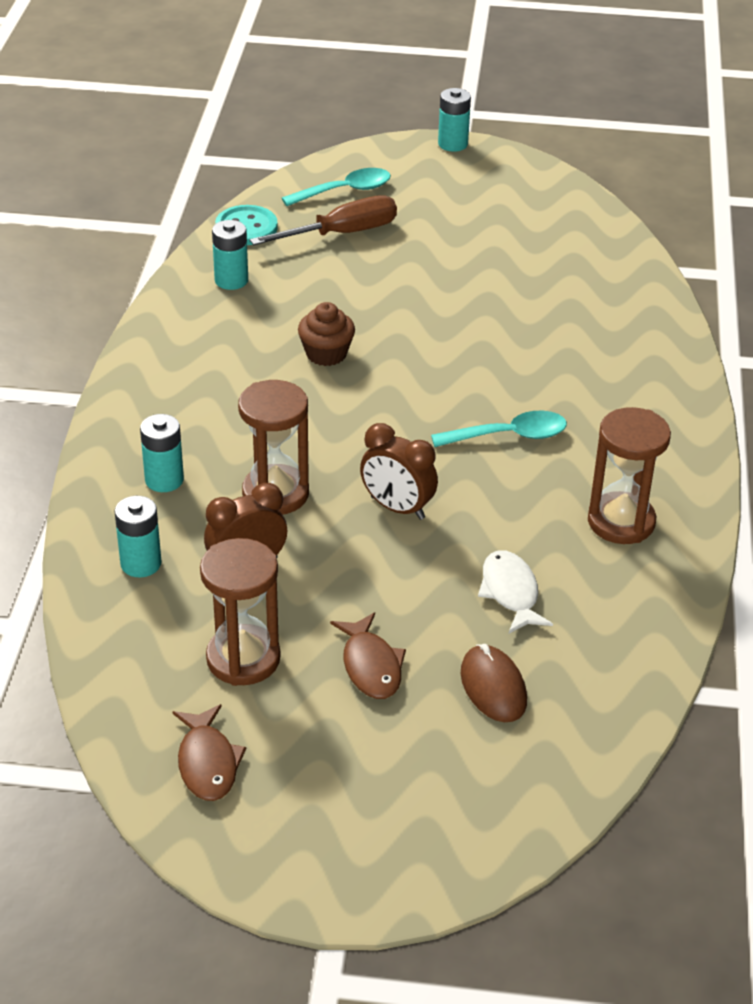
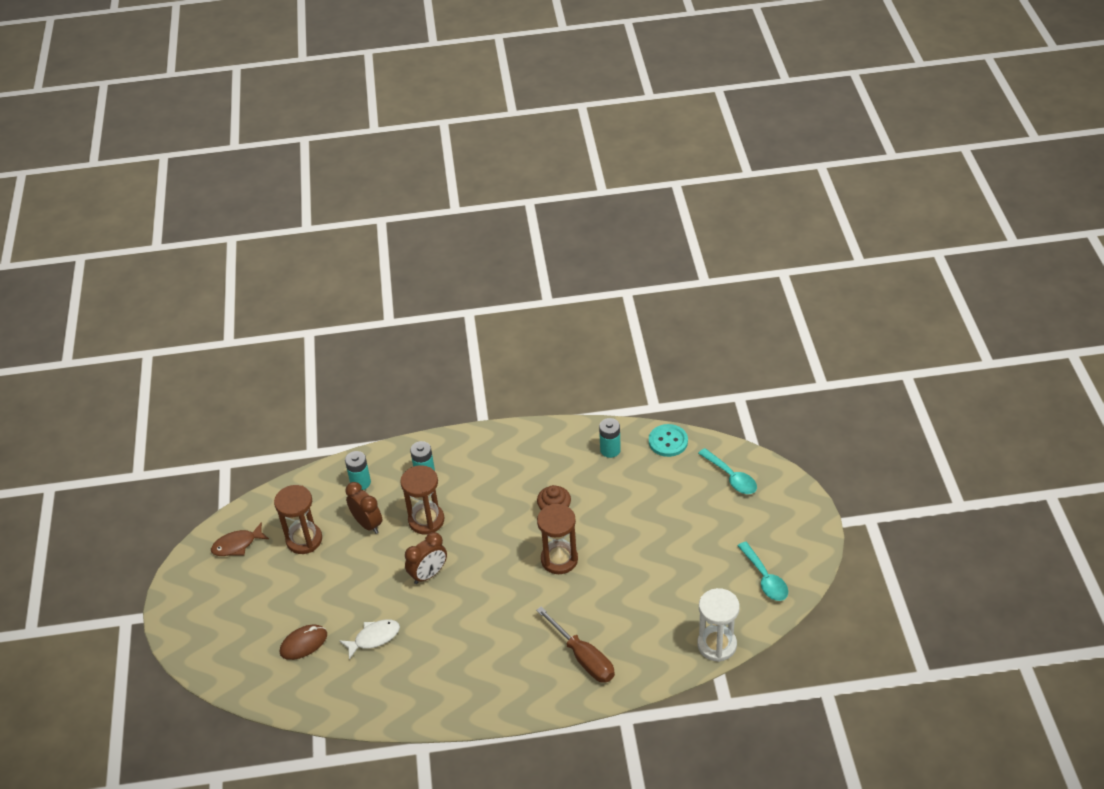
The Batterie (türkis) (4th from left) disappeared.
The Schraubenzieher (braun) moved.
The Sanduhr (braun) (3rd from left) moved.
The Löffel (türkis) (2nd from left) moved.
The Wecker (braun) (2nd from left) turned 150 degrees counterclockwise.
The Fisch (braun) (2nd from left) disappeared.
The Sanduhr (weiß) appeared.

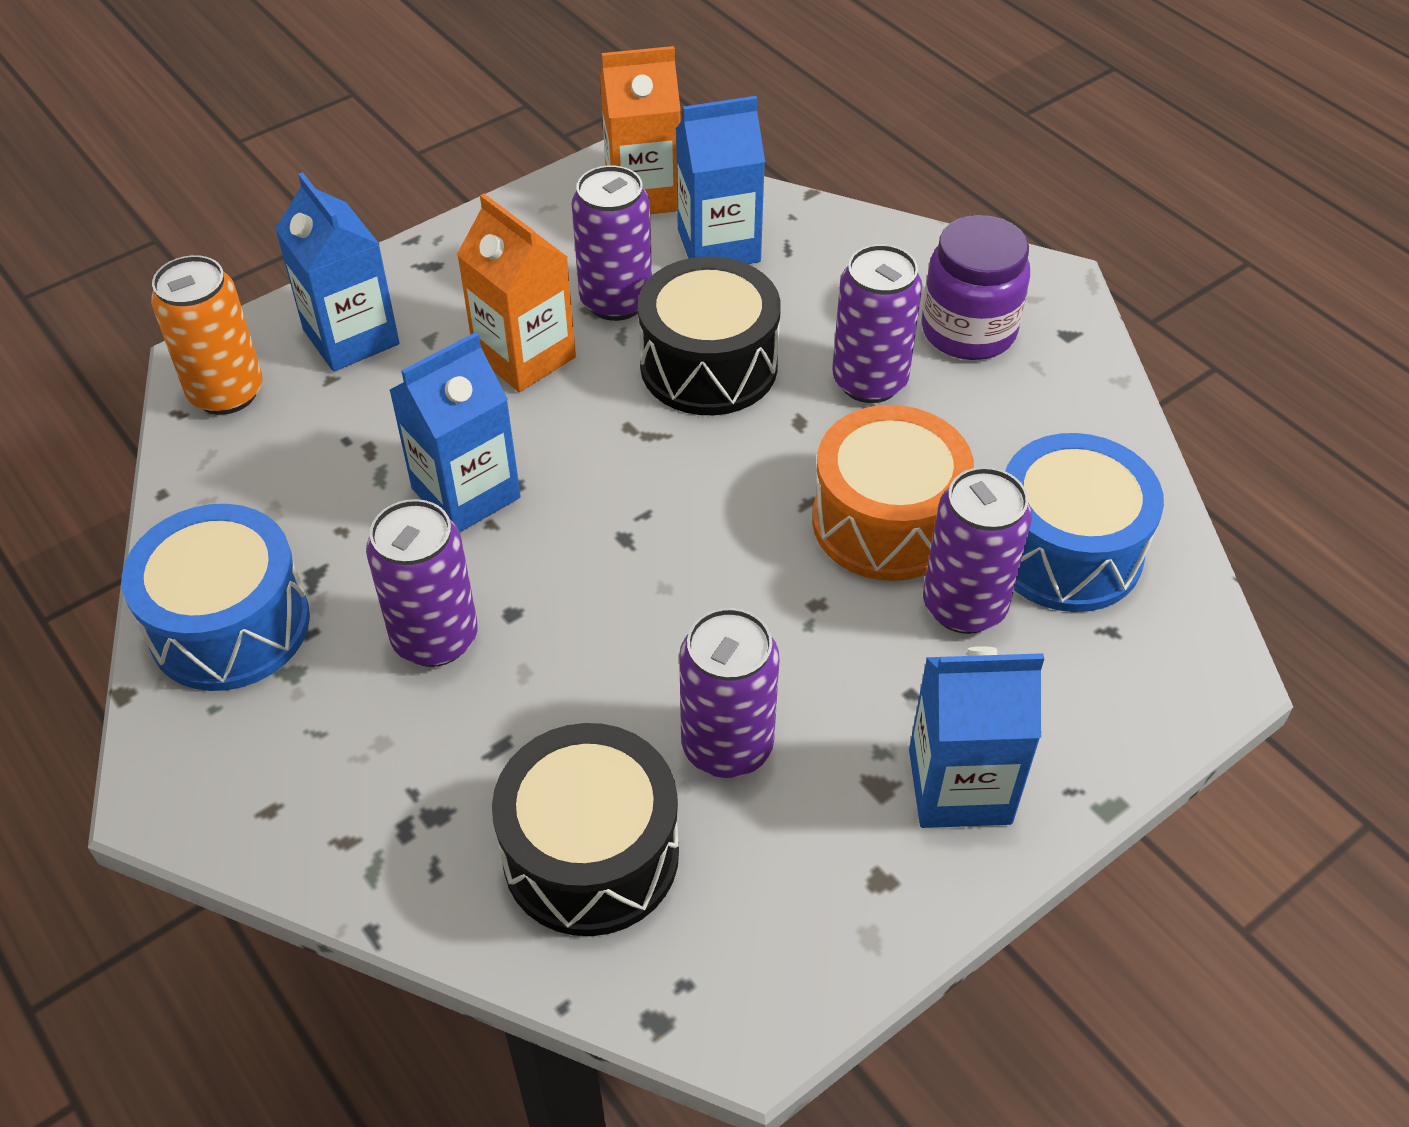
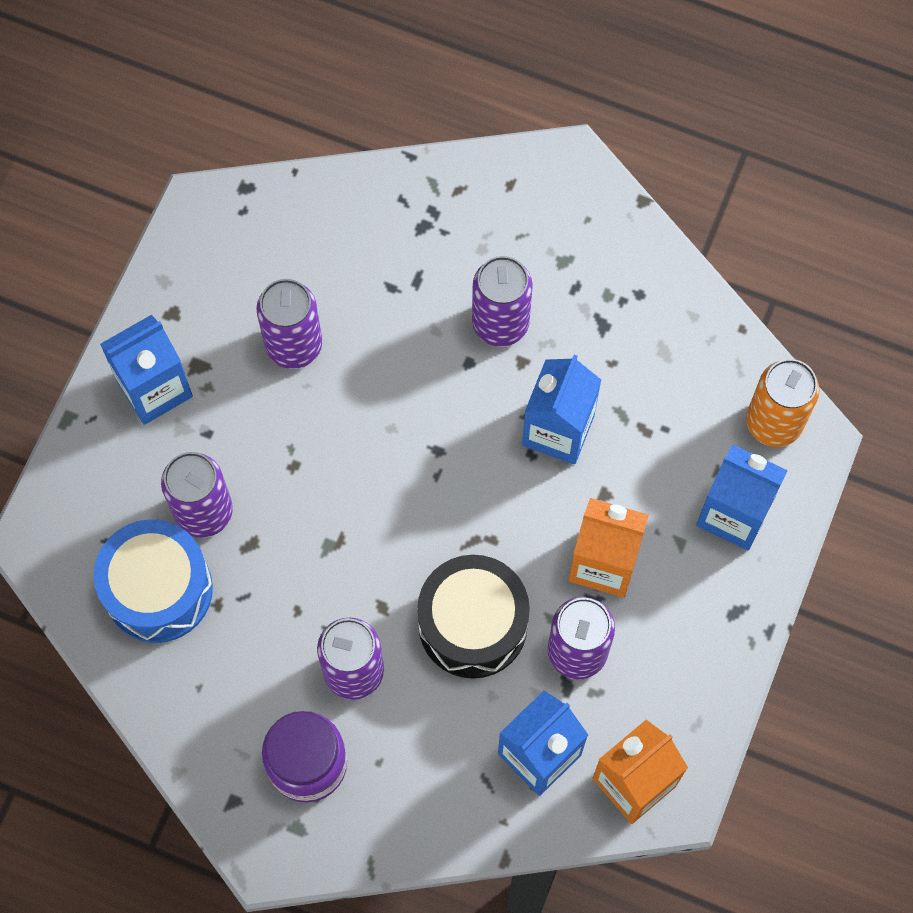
The Trommel (orange) disappeared.
The Trommel (blau) (1st from left) disappeared.
The Trommel (schwarz) (1st from left) disappeared.

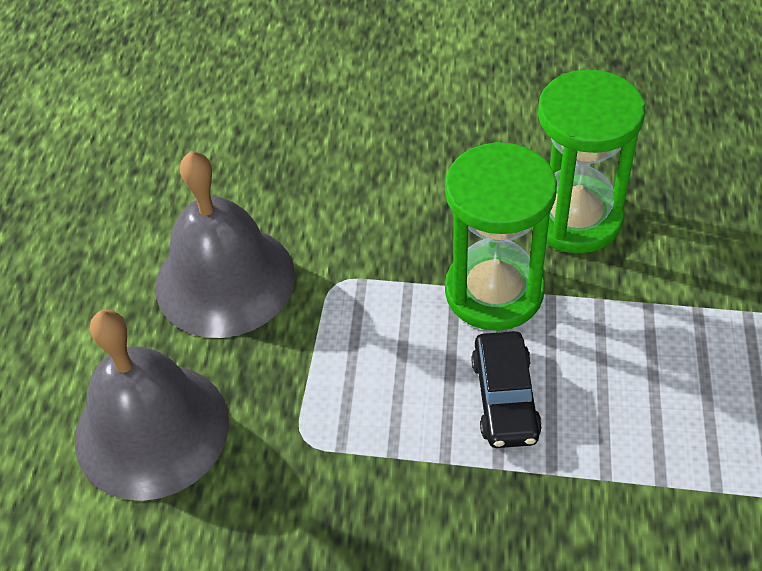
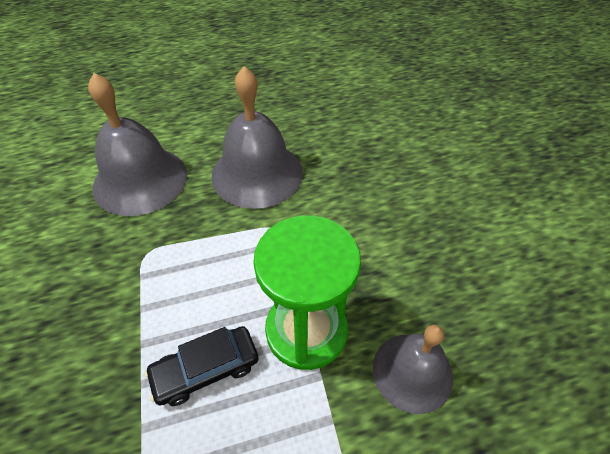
The Sanduhr (grün) (2nd from left) was replaced by the Glocke (grau) (3rd from left).

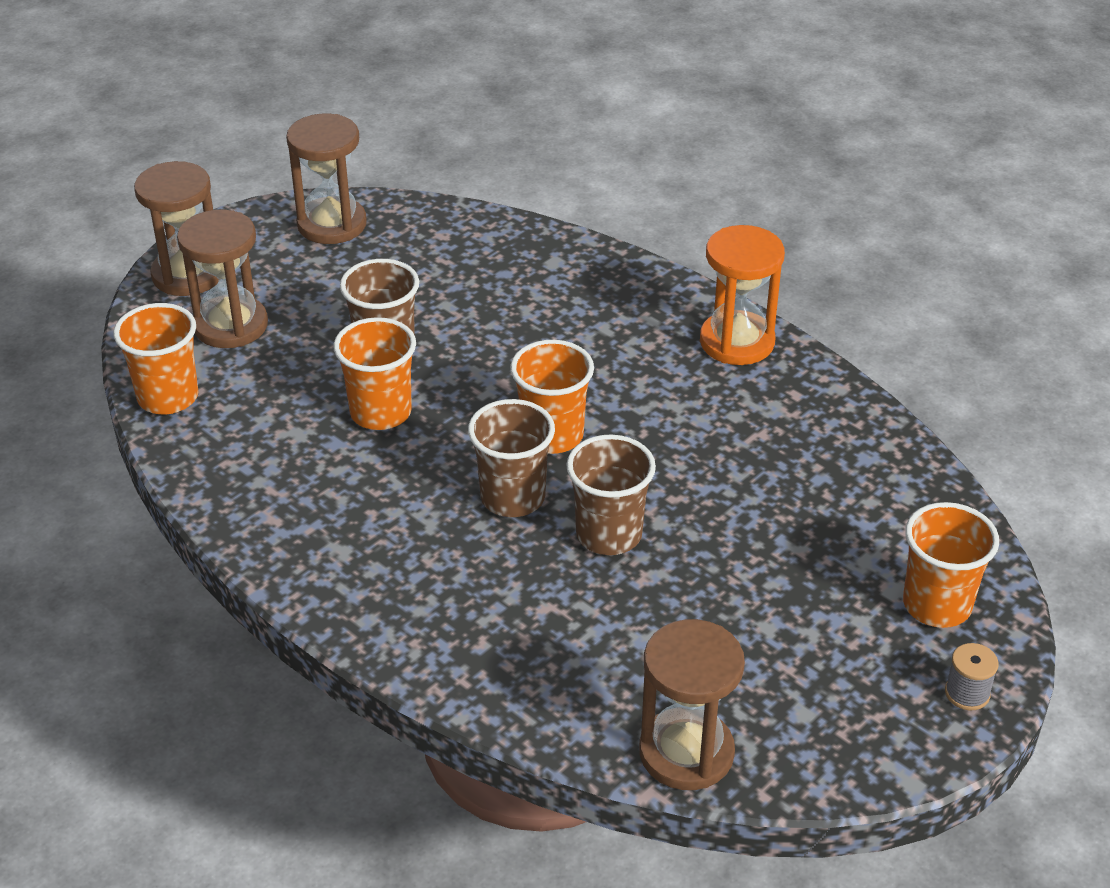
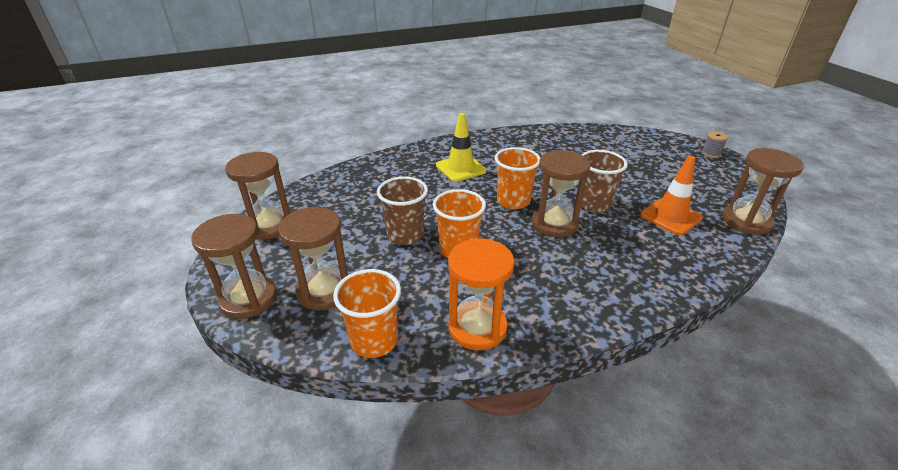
The Sanduhr (orange) moved.
The Becher (braun) (2nd from left) was replaced by the Sanduhr (braun) (4th from left).
The Becher (orange) (4th from left) disappeared.
The Leitkegel (gelb) appeared.
The Leitkegel (orange) appeared.

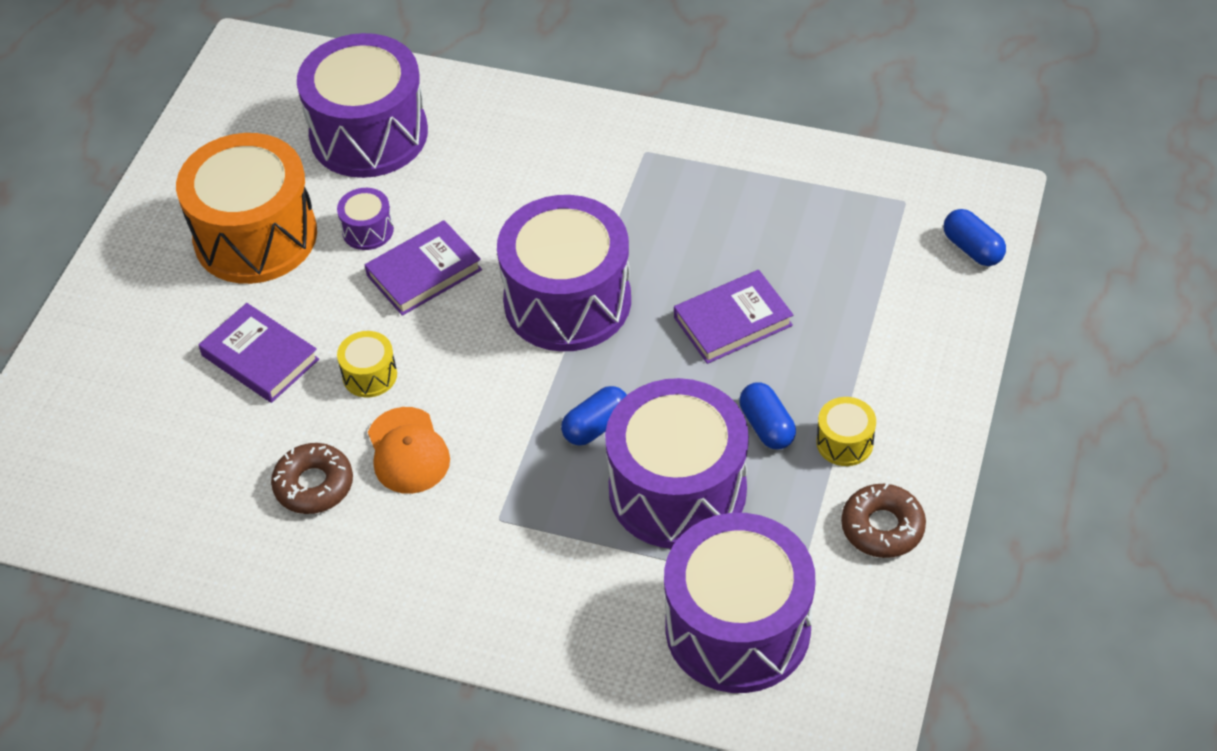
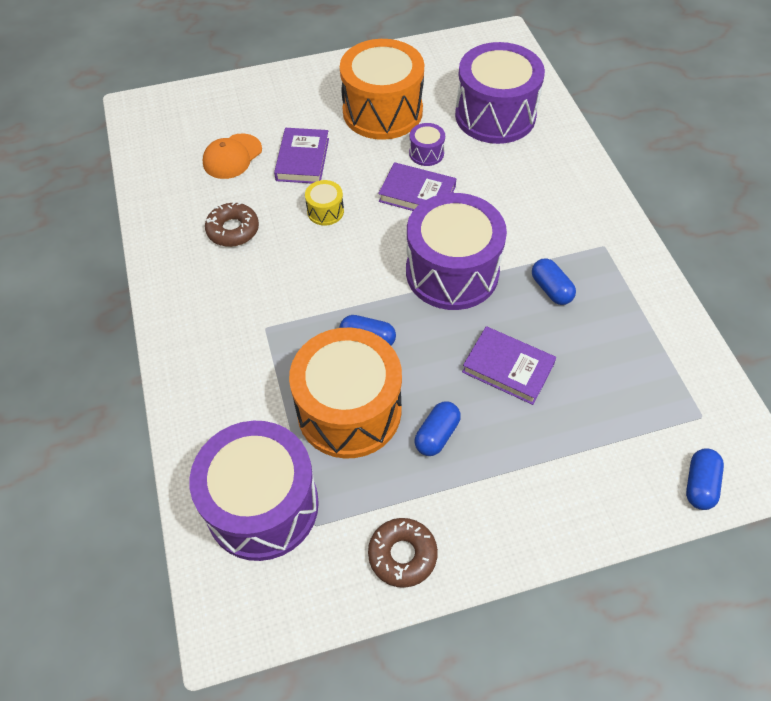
The Trommel (lila) (4th from left) became the Trommel (orange) (1st from left).
The Trommel (gelb) (2nd from left) disappeared.
The Kappe (orange) moved.
The Kapsel (blau) (3rd from left) appeared.

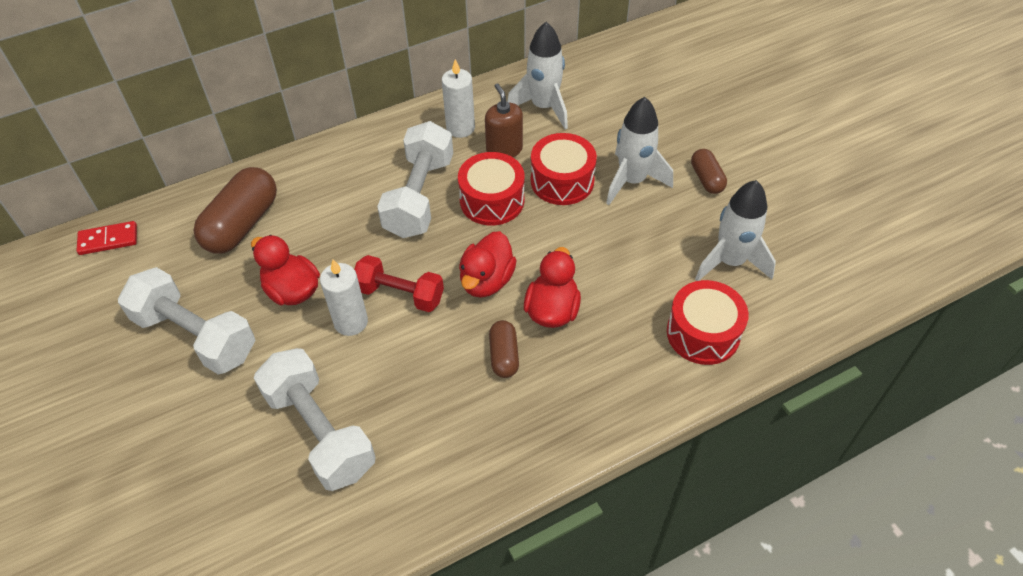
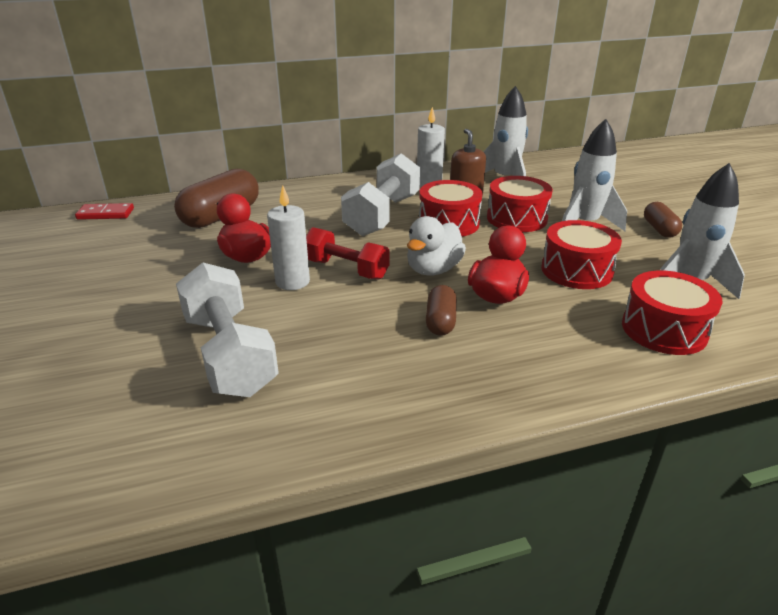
The Ente (rot) (2nd from left) became the Ente (weiß).
The Hantel (weiß) (1st from left) disappeared.
The Trommel (rot) (3rd from left) appeared.

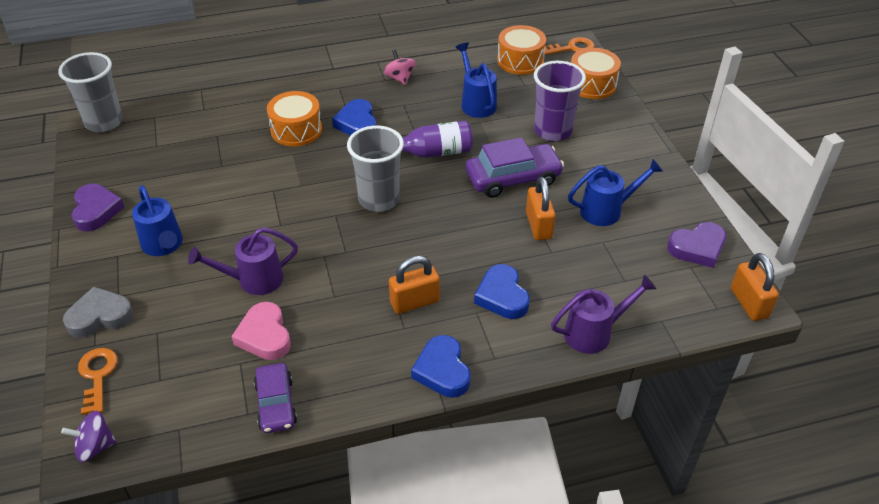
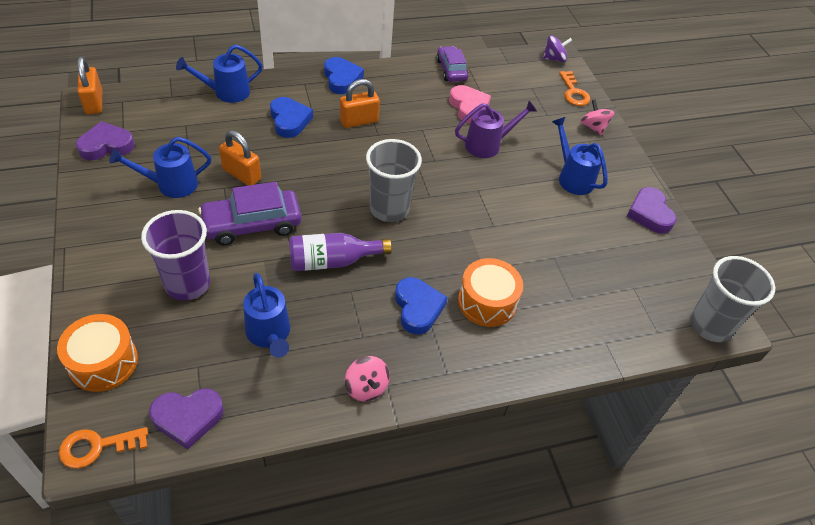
The Trommel (orange) (2nd from left) was replaced by the Herz (lila) (2nd from left).
The Vorhängeschloss (orange) (2nd from left) turned 45 degrees counterclockwise.
The Gießkanne (lila) (2nd from left) became the Gießkanne (blau) (2nd from left).
The Herz (grau) was replaced by the Kreisel (rosa) (2nd from left).

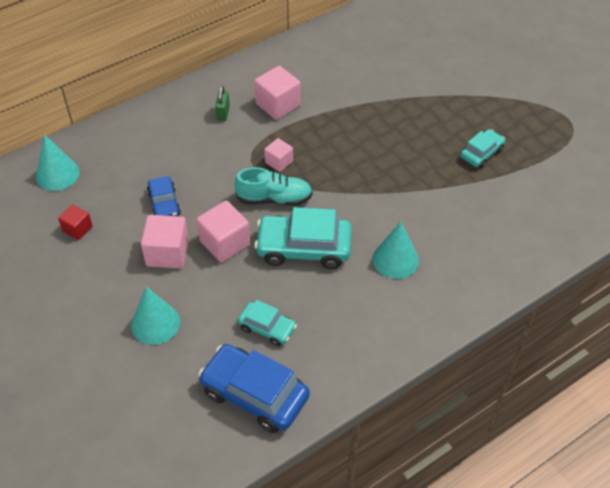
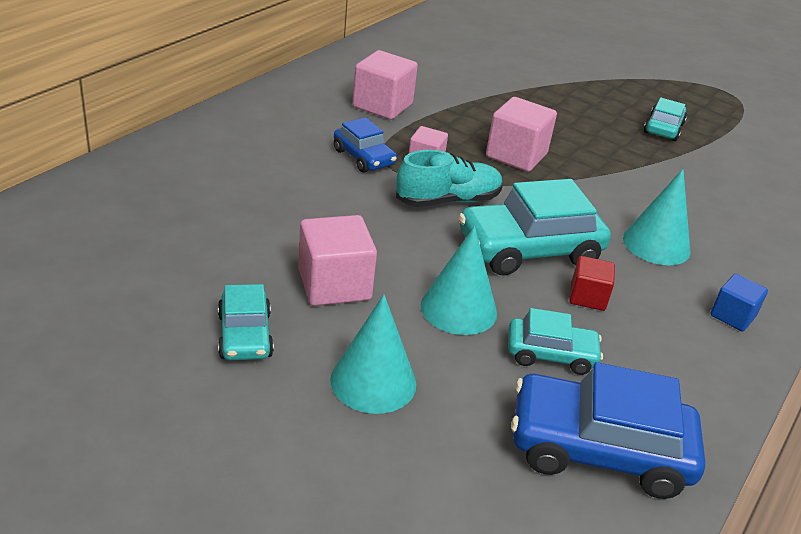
The Vorhängeschloss (grün) disappeared.
The Kegel (türkis) (1st from left in the first image) moved.
The Auto (blau) (1st from left) moved.
The Kubus (rosa) (2nd from left in the first image) moved.
The Kubus (rot) moved.
The Kubus (blau) appeared.
The Auto (türkis) (1st from left) appeared.

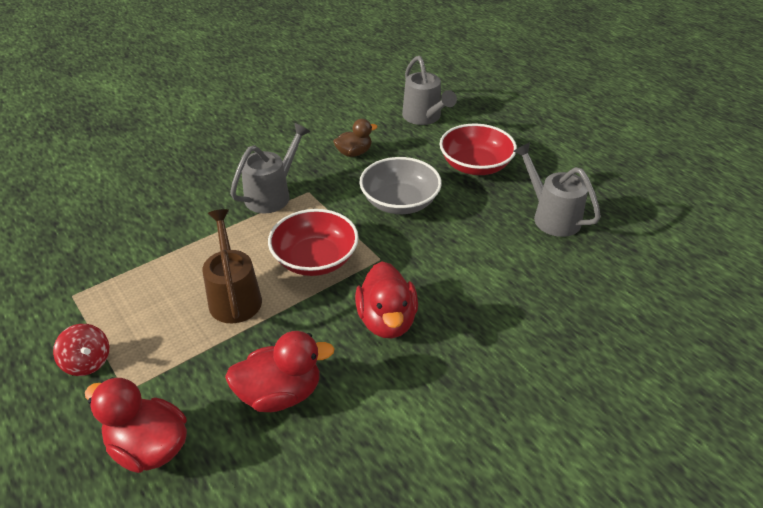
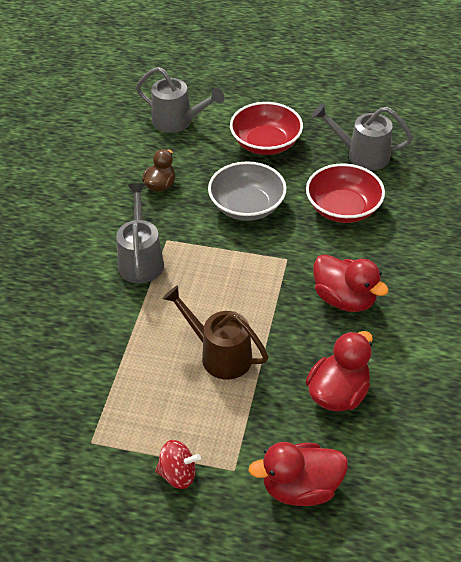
The Schüssel (rot) (1st from left in the first image) moved.

